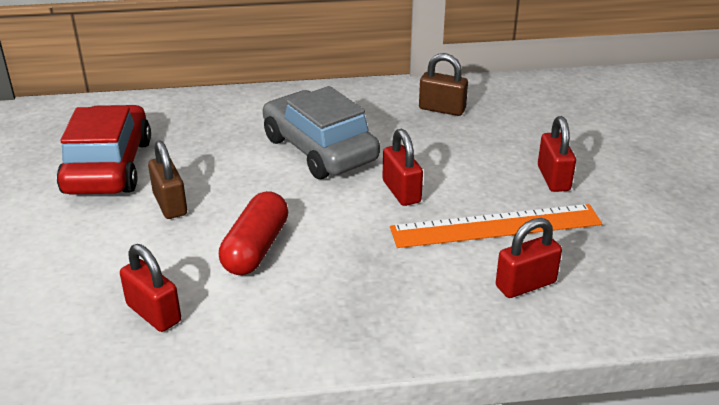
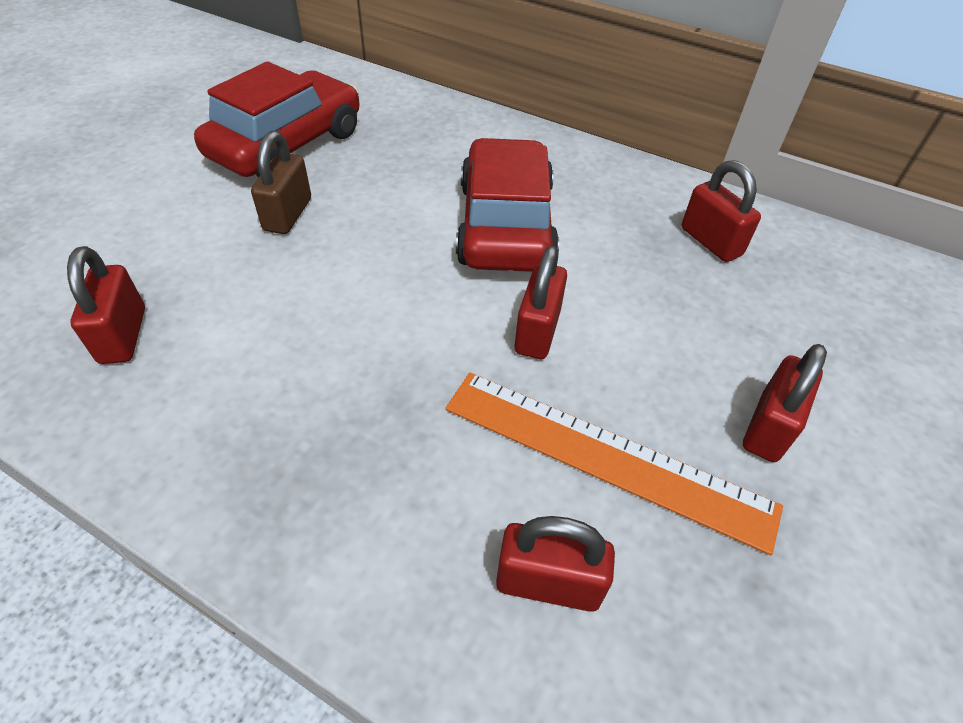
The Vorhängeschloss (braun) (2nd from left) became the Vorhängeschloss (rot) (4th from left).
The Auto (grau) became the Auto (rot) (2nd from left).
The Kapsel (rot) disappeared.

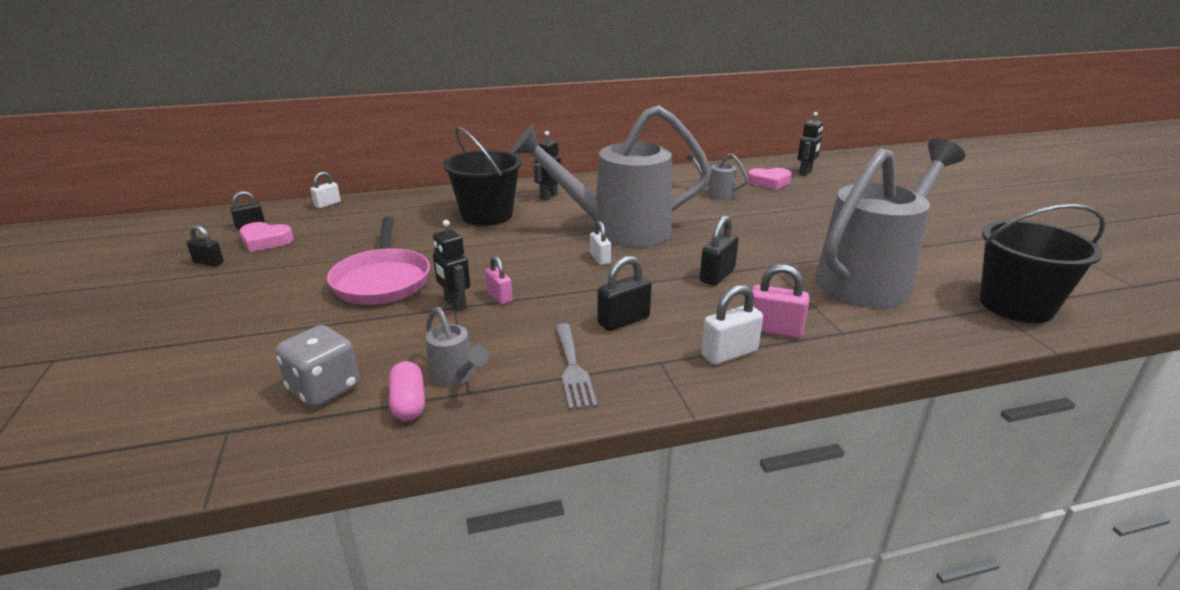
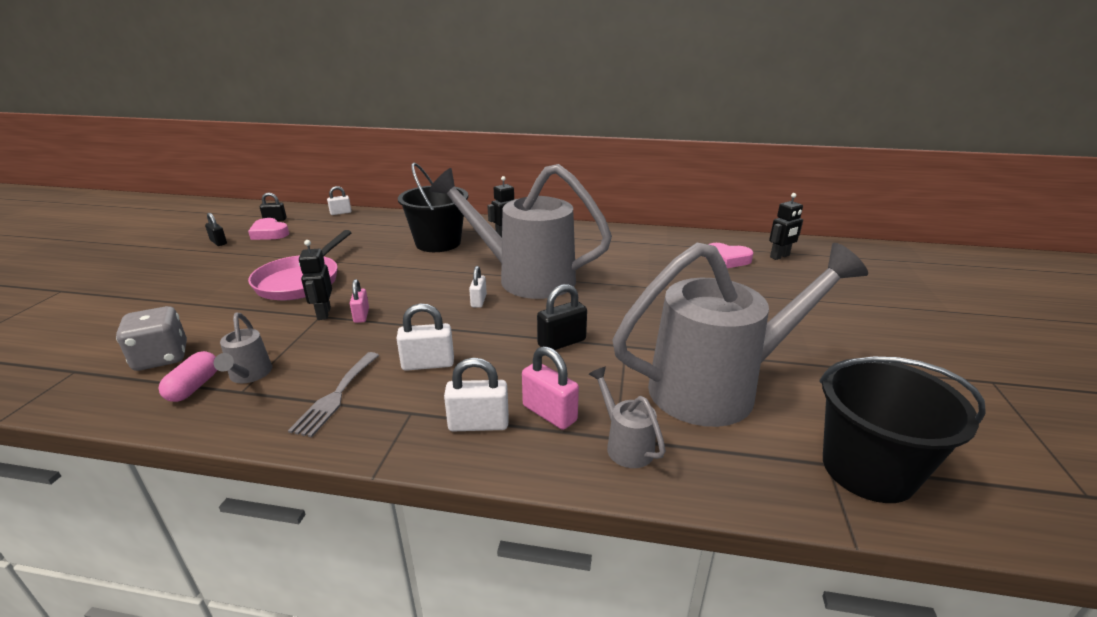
The Gießkanne (grau) (3rd from left) moved.
The Vorhängeschloss (schwarz) (3rd from left) became the Vorhängeschloss (weiß) (2nd from left).

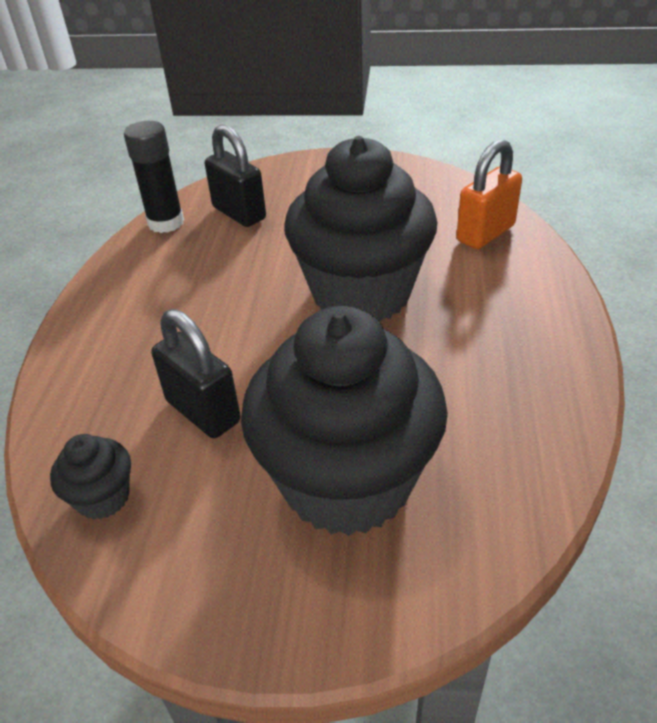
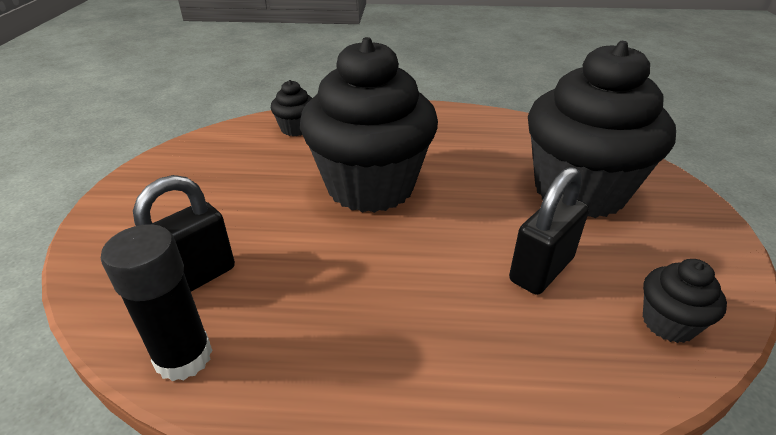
The Vorhängeschloss (orange) was replaced by the Muffin (schwarz) (1st from left).

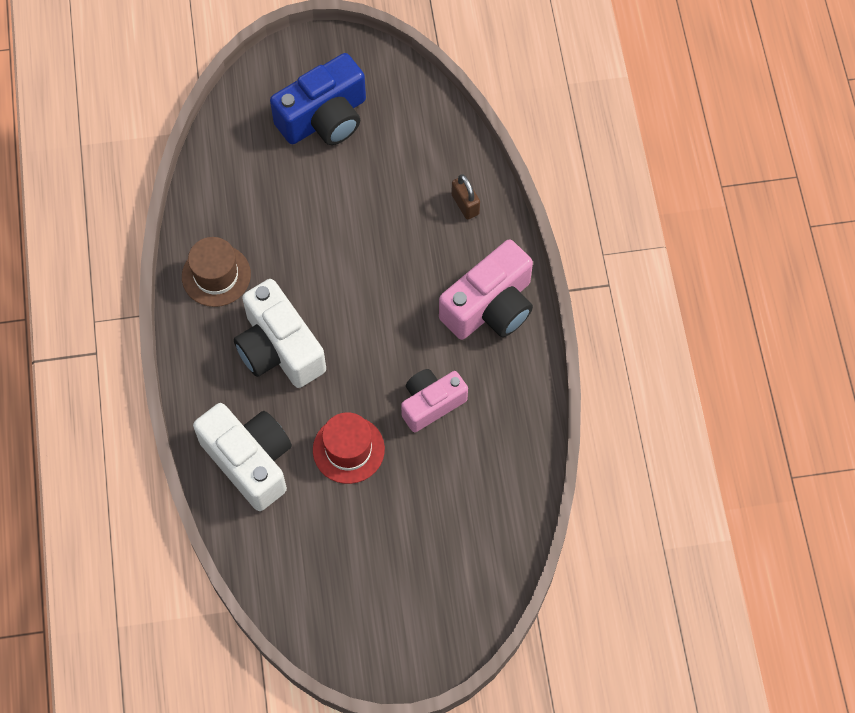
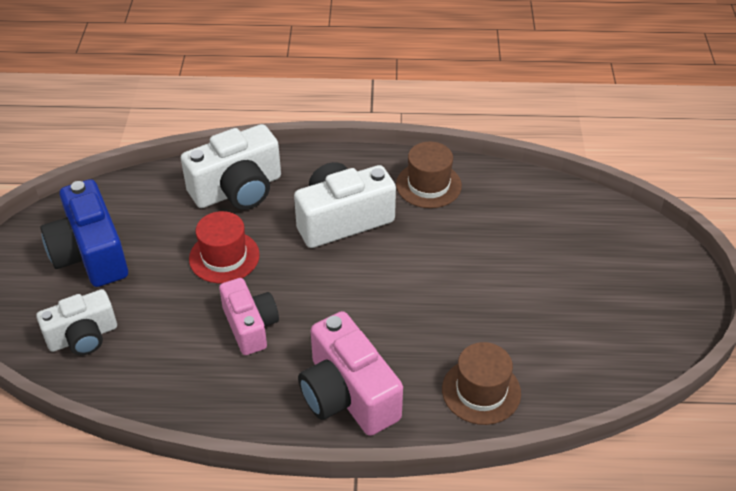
The Kamera (blau) moved.
The Vorhängeschloss (braun) was replaced by the Hut (braun) (2nd from left).
The Kamera (weiß) (1st from left) appeared.

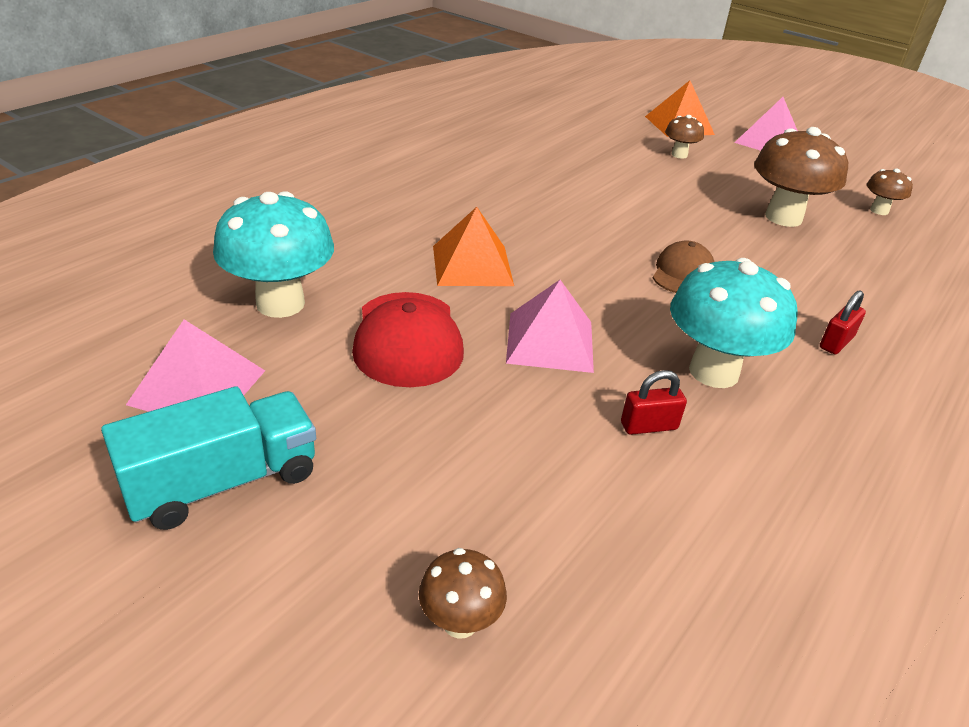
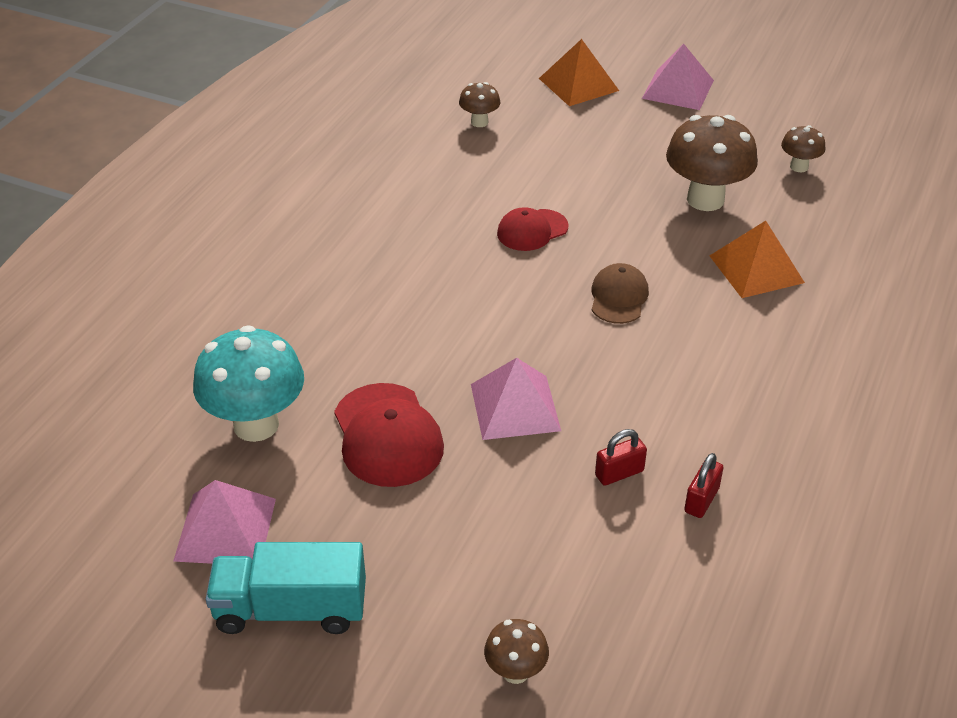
The Pilz (braun) (2nd from left in the first image) moved.
The Pyramide (orange) (1st from left in the first image) moved.
The Pilz (türkis) (2nd from left) disappeared.
The Vorhängeschloss (rot) (2nd from left) moved.
The Lastwagen (türkis) turned 135 degrees counterclockwise.
The Kappe (rot) (2nd from left) appeared.

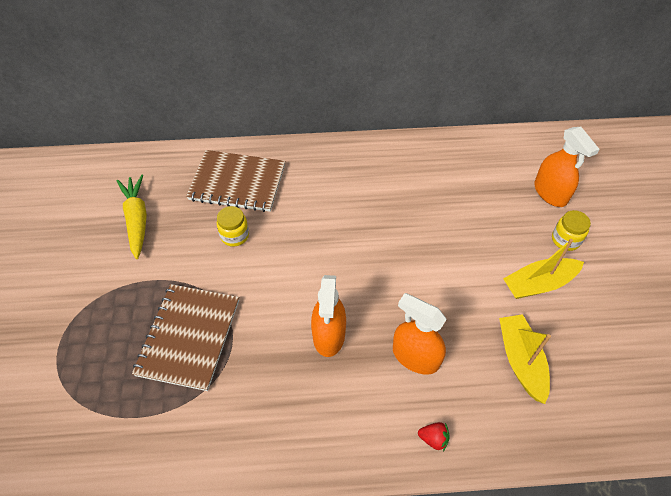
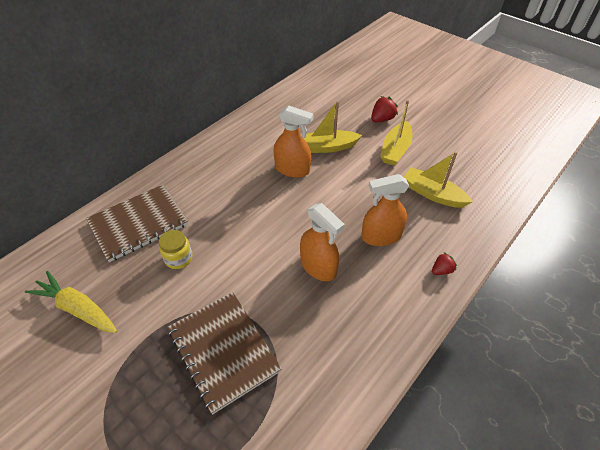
The Sprühflasche (orange) (3rd from left in the first image) moved.
The Einmachglas (gelb) (2nd from left) was replaced by the Erdbeere (rot) (1st from left).
The Boot (gelb) (1st from left) appeared.

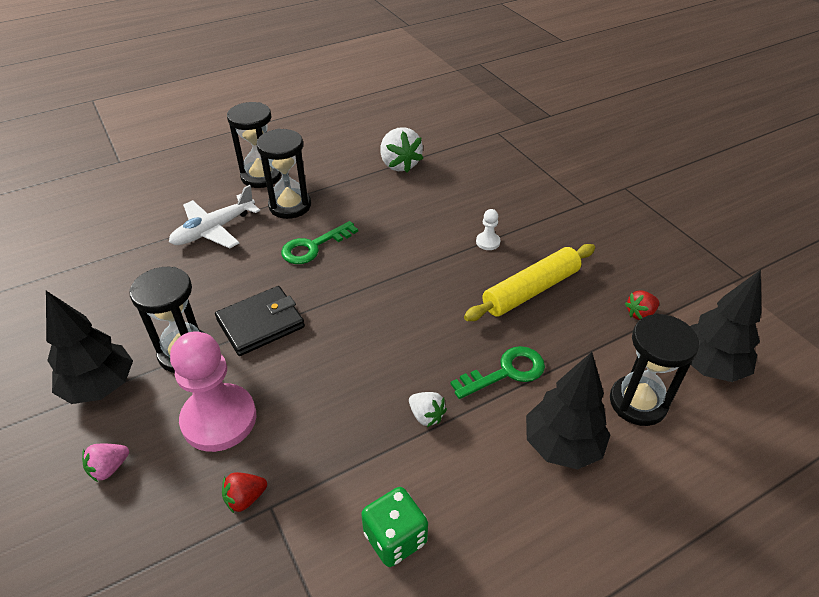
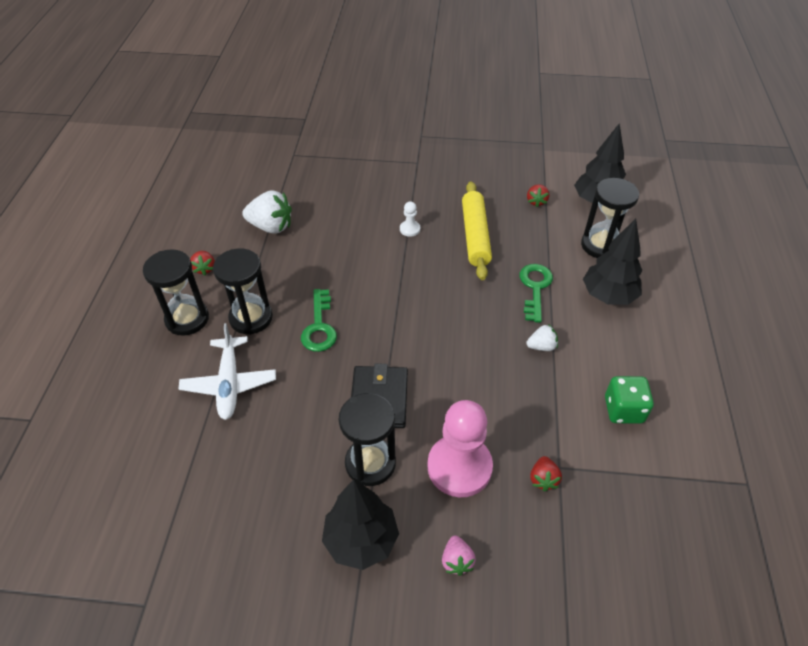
The Erdbeere (rot) (1st from left) appeared.

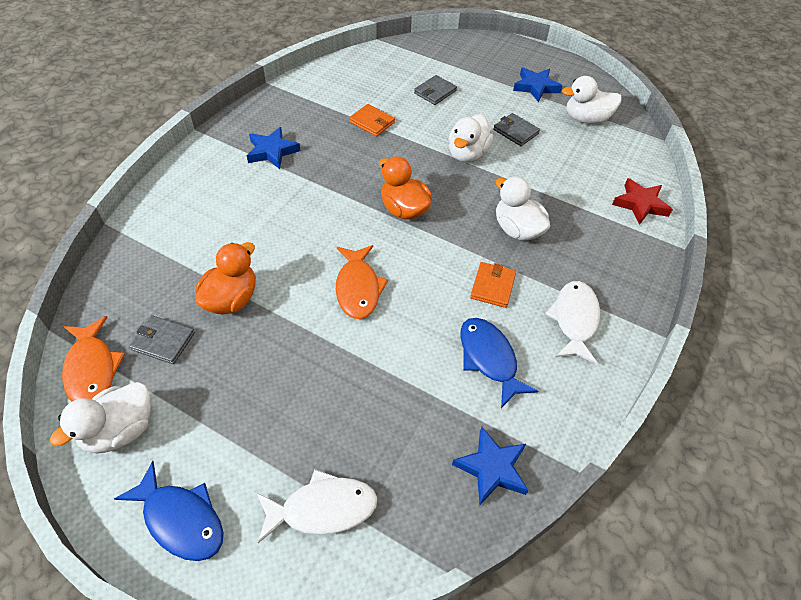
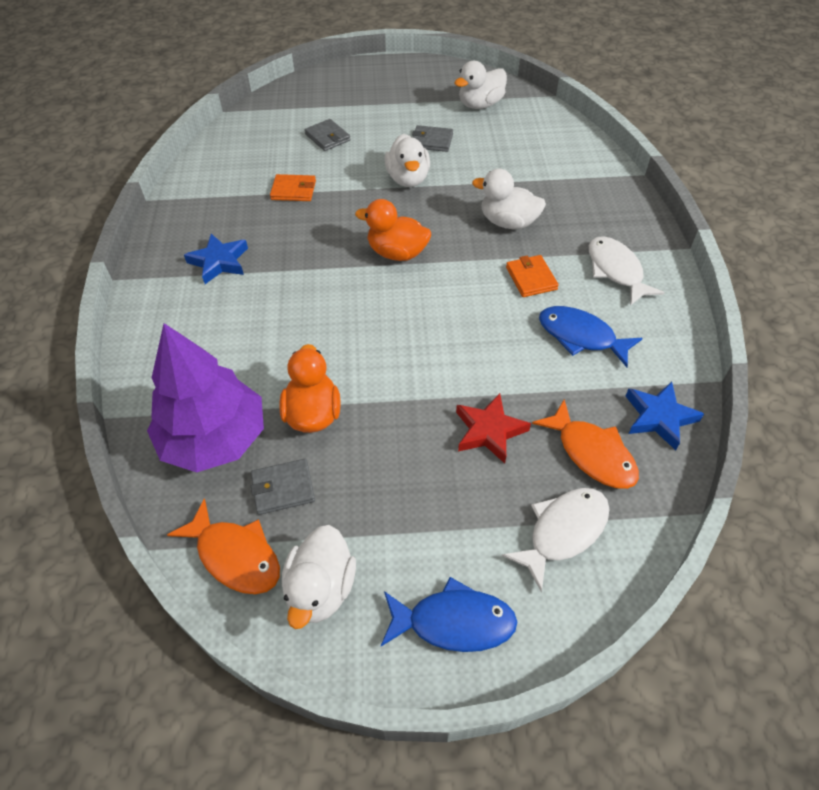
The Stern (blau) (3rd from left) disappeared.
The Geldbörse (grau) (2nd from left) turned 45 degrees counterclockwise.
The Stern (rot) moved.
The Fisch (orange) (2nd from left) moved.
The Baum (lila) appeared.

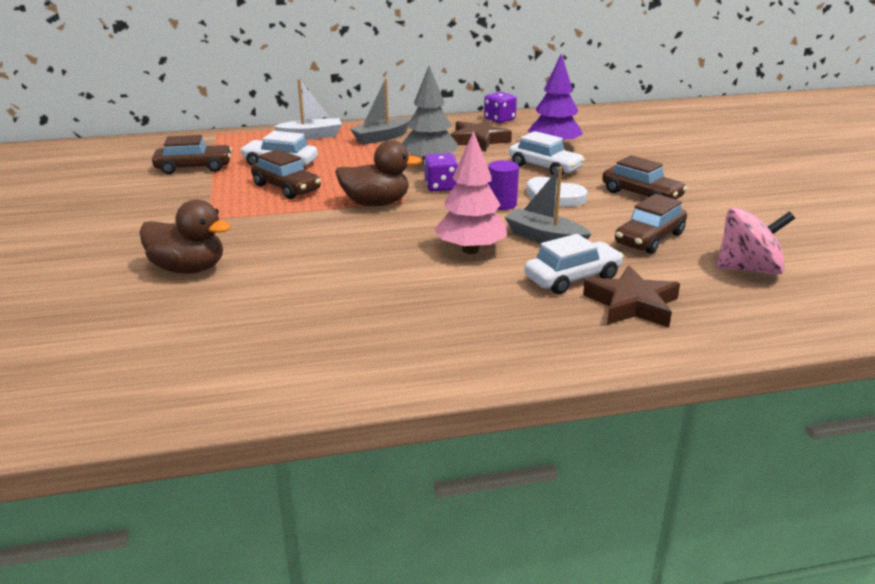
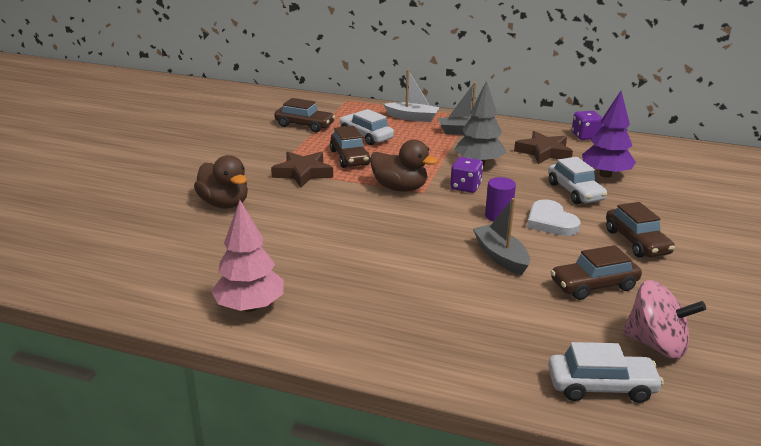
The Baum (rosa) moved.
The Auto (weiß) (3rd from left) moved.
The Stern (braun) (2nd from left in the first image) moved.

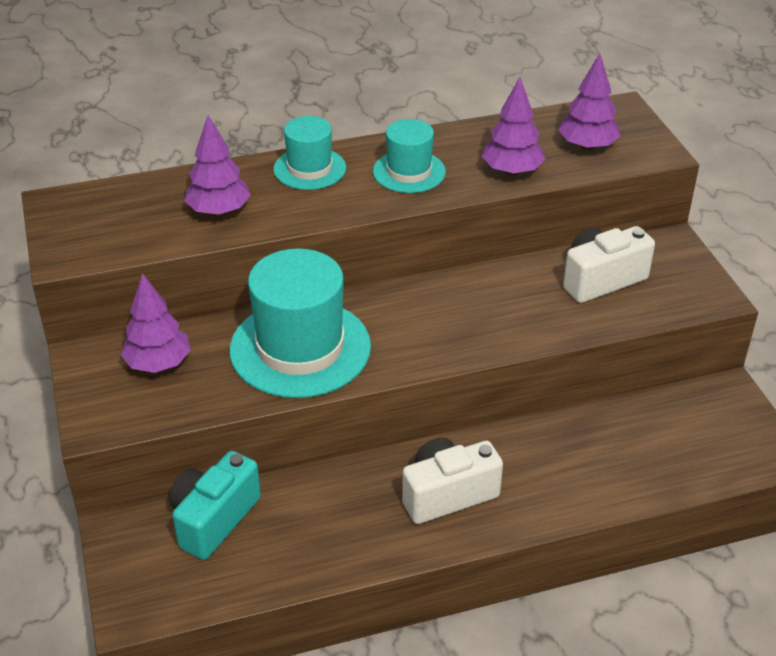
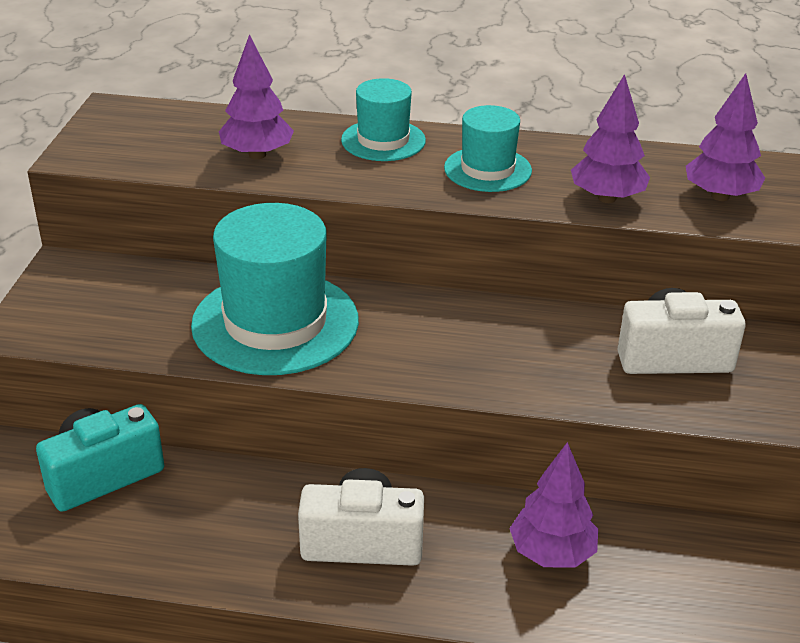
The Baum (lila) (1st from left in the first image) moved.

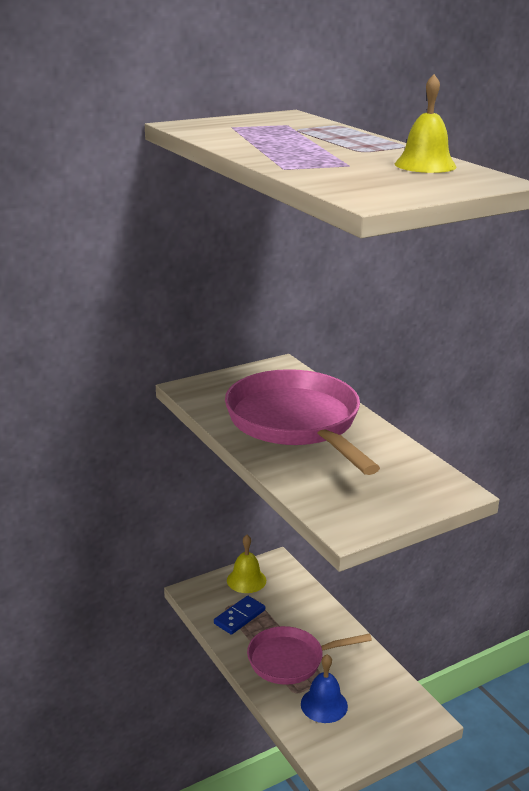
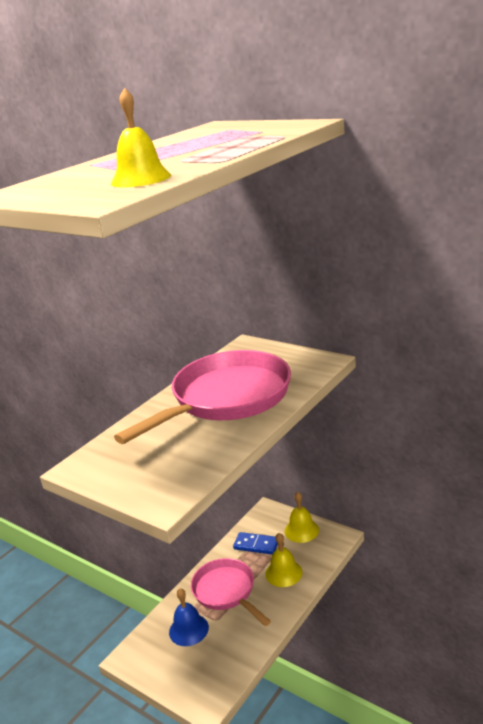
The Glocke (gelb) (2nd from left) appeared.

